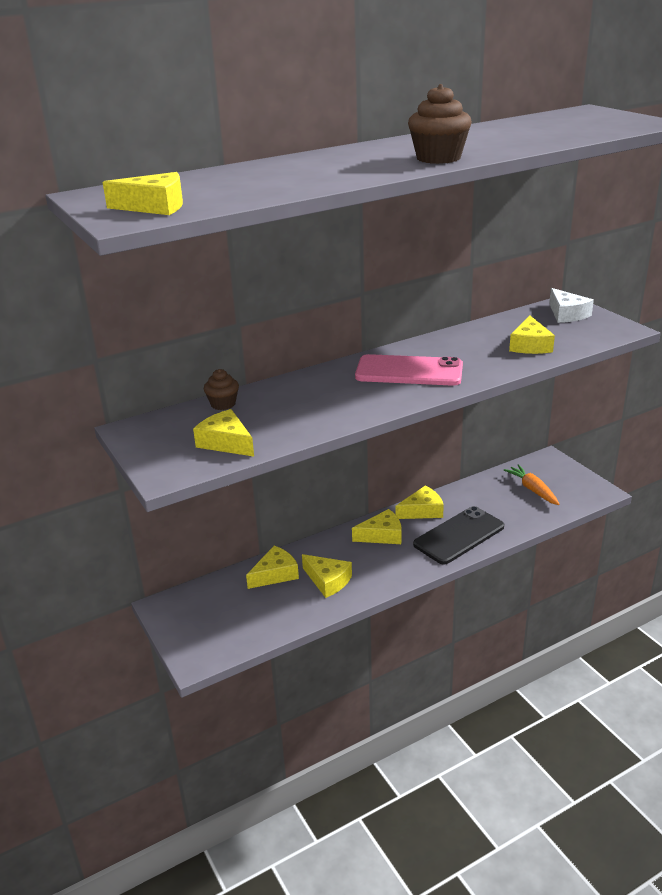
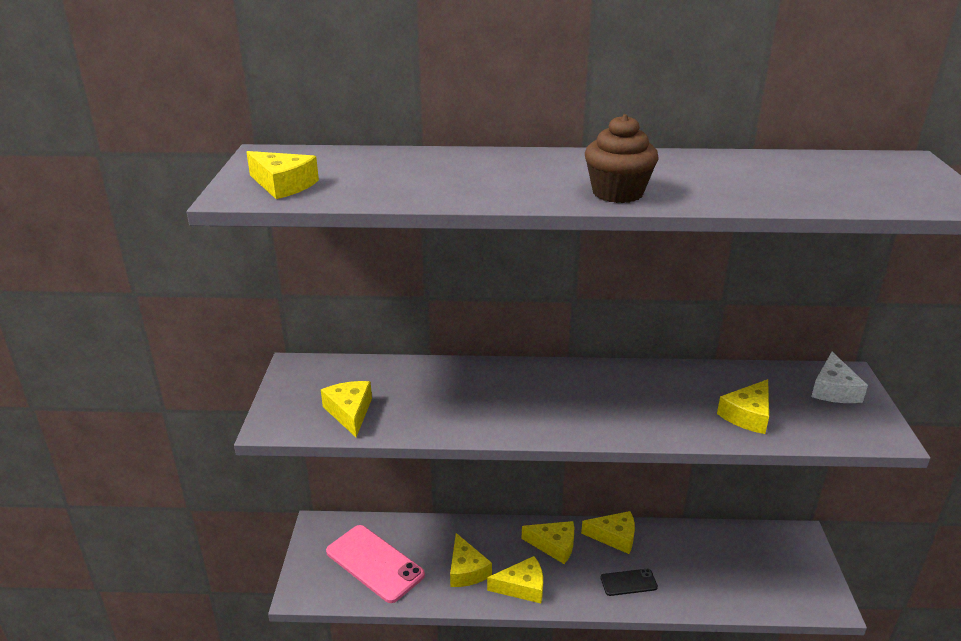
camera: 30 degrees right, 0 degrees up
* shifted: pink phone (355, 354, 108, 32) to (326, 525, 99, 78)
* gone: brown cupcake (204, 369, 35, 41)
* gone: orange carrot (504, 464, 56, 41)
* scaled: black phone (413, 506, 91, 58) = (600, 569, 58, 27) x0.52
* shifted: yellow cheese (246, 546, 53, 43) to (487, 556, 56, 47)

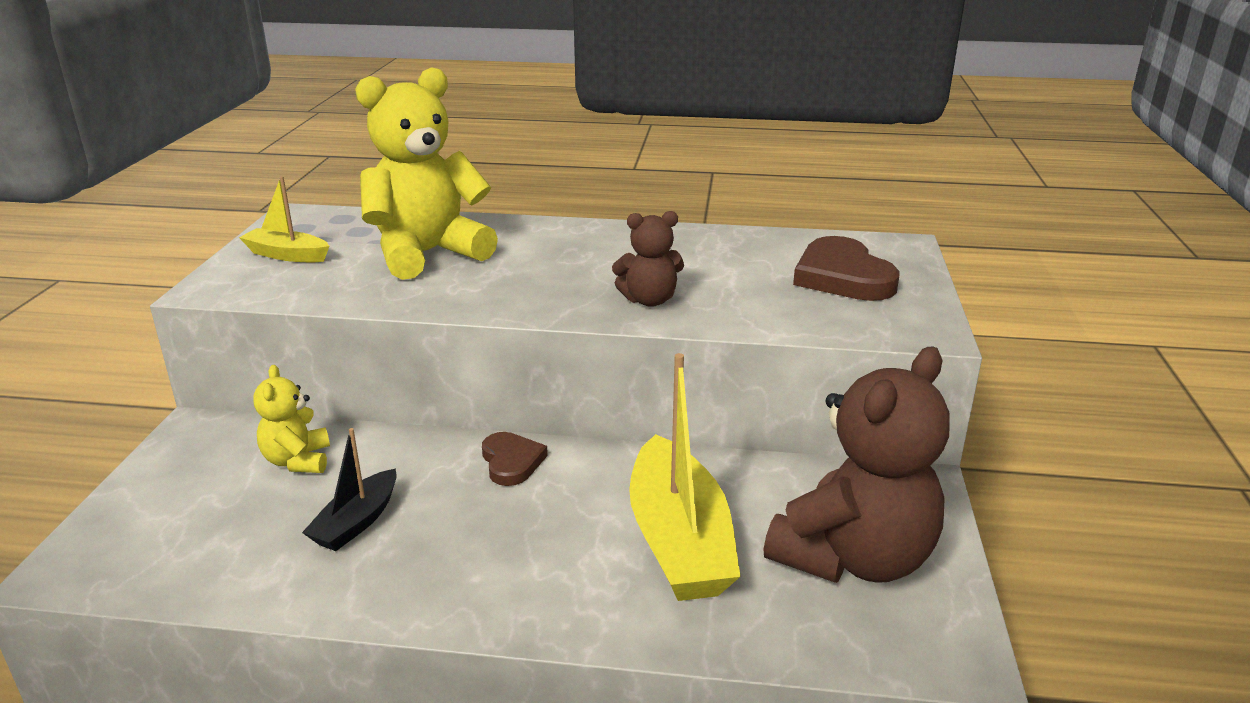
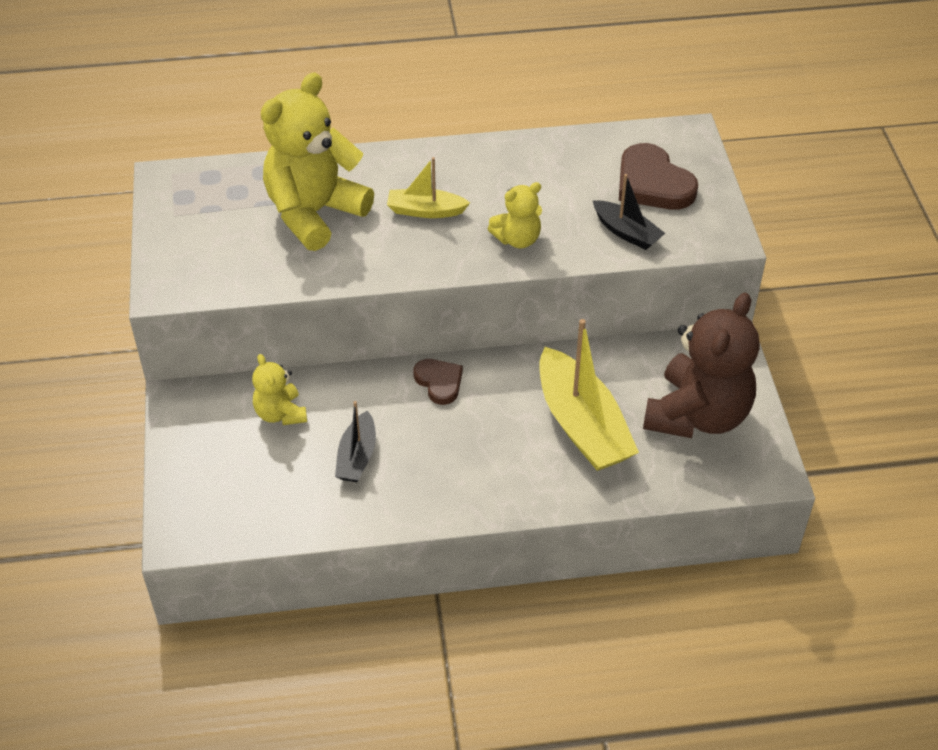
camera: 15 degrees left, 20 degrees up
* shifted: yellow boat (239, 176, 90, 86) to (387, 157, 83, 61)
* repainted: brown teddy bear (612, 211, 72, 96) to yellow teddy bear (488, 182, 54, 66)
* new: black boat (593, 174, 72, 76)

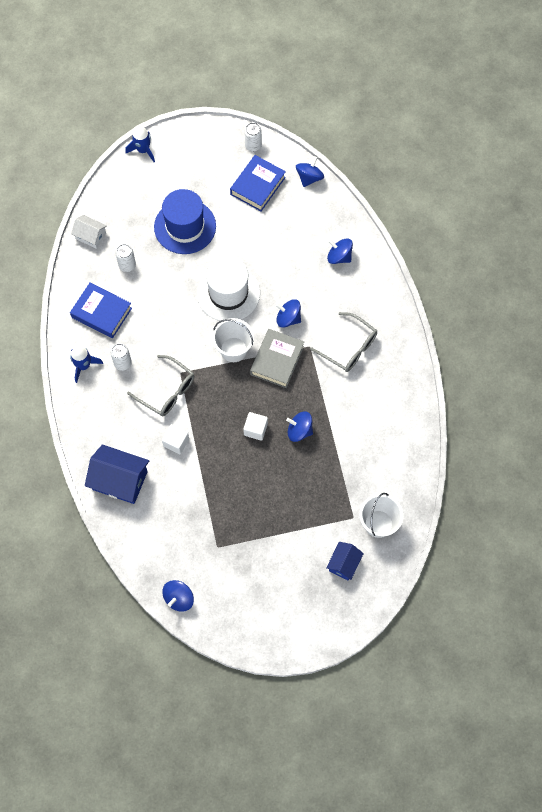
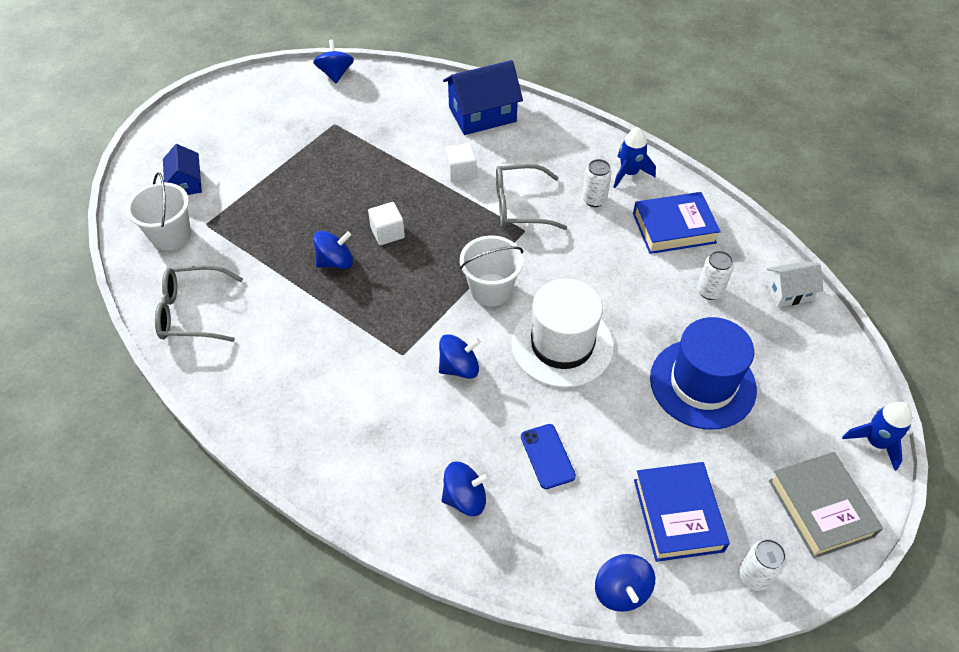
camera: 140 degrees right, 15 degrees down
* shifted: grey glasses (310, 312, 67, 60) to (155, 265, 88, 77)
* shifted: grey book (250, 329, 54, 59) to (769, 452, 114, 106)
* new: blue phone (521, 424, 55, 65)

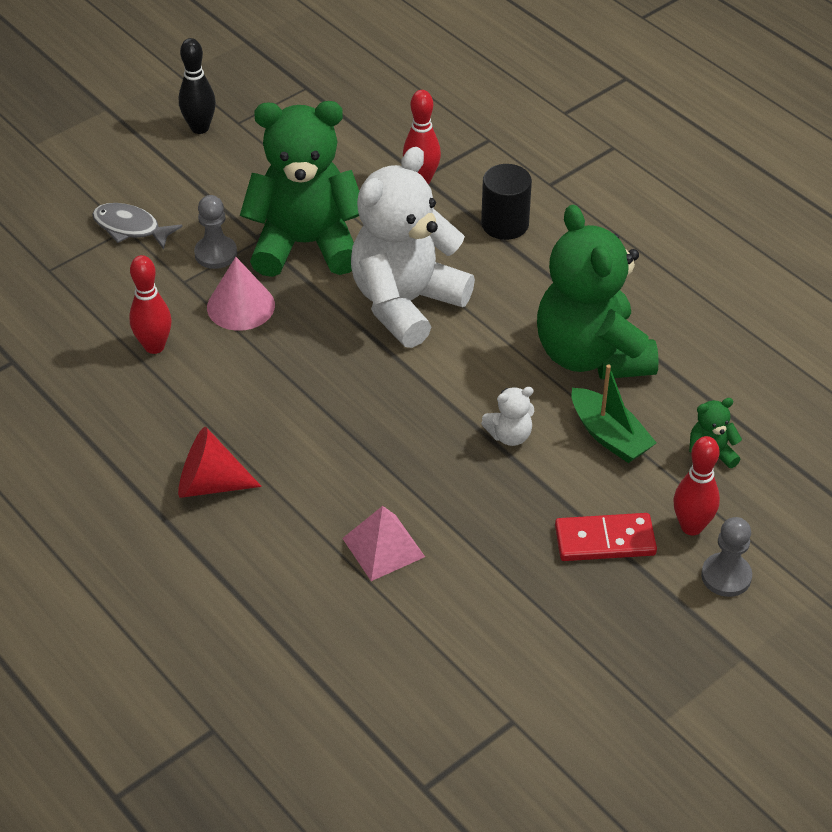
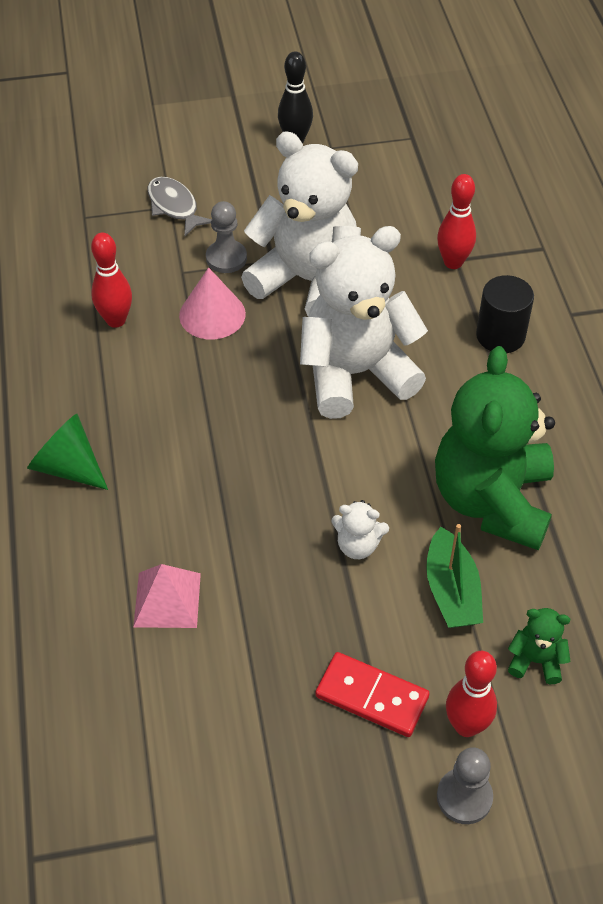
camera: 30 degrees right, 5 degrees up
* repainted: green teddy bear (240, 101, 119, 176) to white teddy bear (241, 131, 120, 186)
* repainted: red cone (178, 427, 84, 71) to green cone (27, 414, 81, 76)

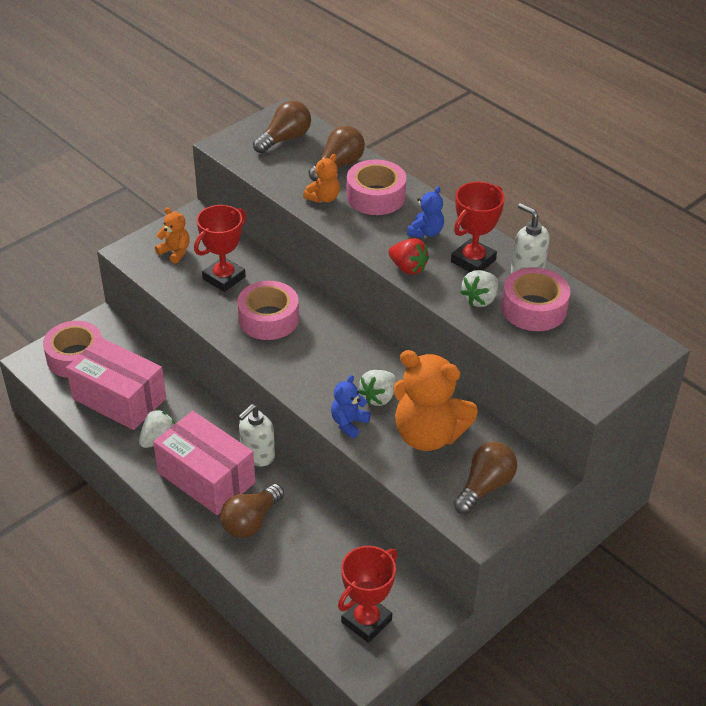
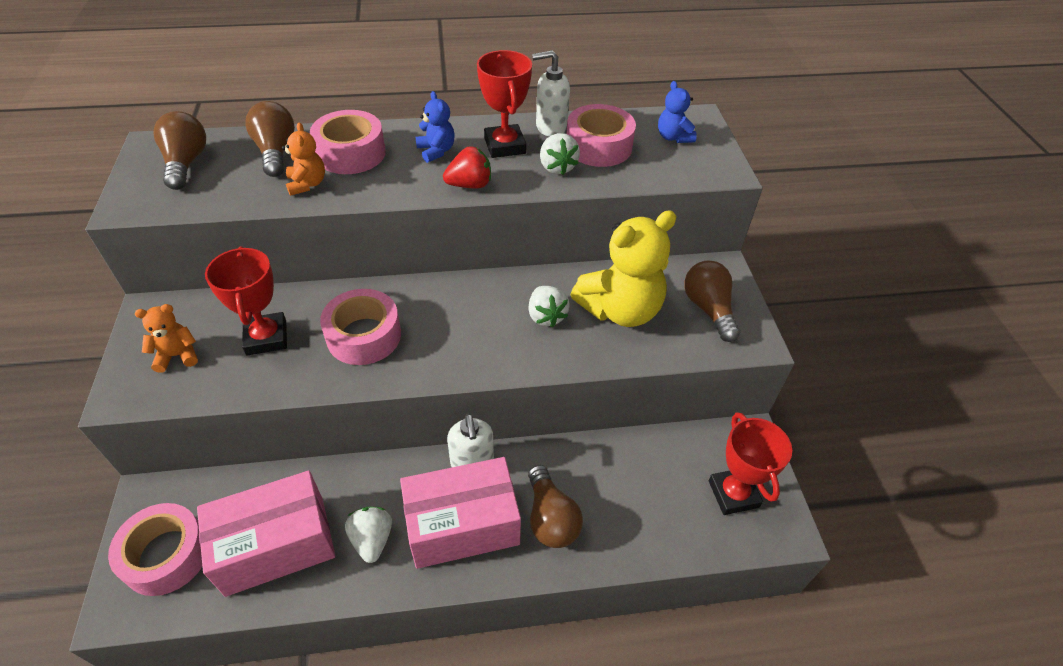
camera: 55 degrees left, 5 degrees up
* repainted: orange teddy bear (393, 350, 85, 101) to yellow teddy bear (570, 210, 107, 117)
* shifted: blue teddy bear (331, 375, 40, 63) to (658, 81, 39, 62)

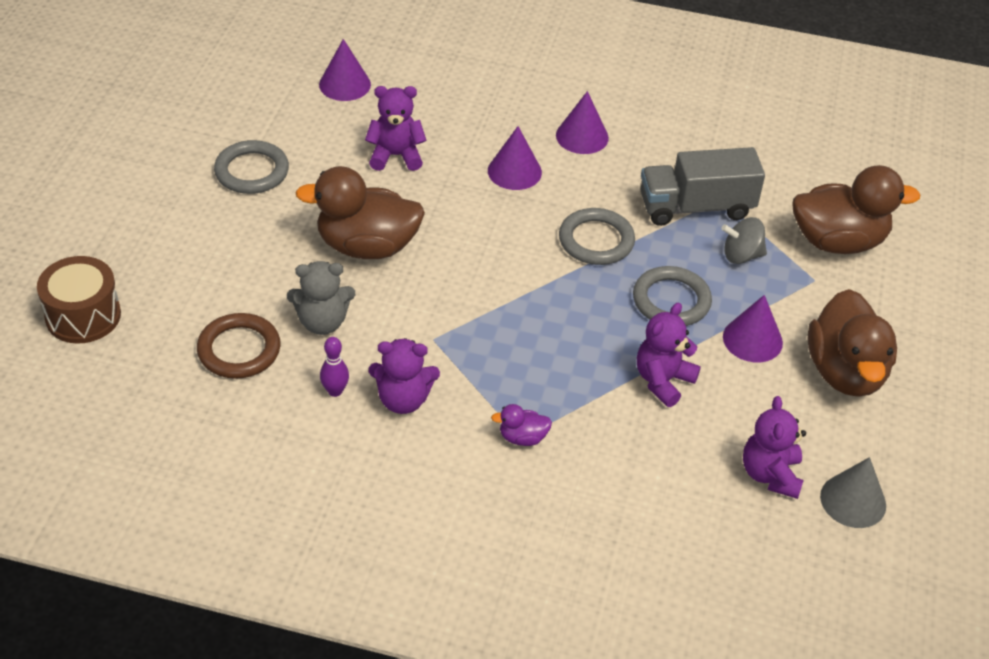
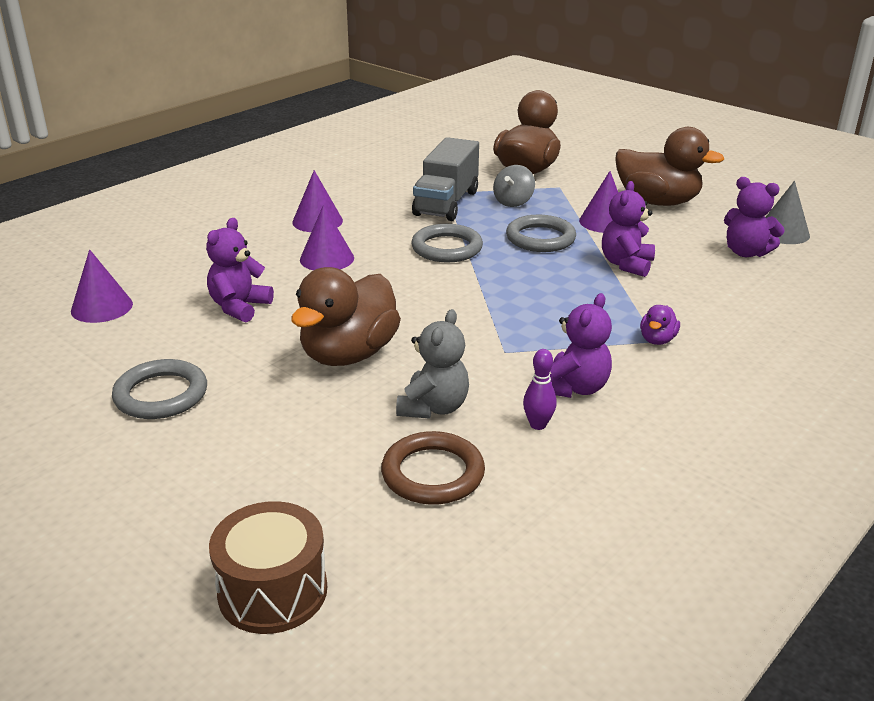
camera: 60 degrees left, 15 degrees down
* rotated: purple teddy bear (637, 303, 64, 104) = (602, 181, 53, 96) 45 degrees clockwise

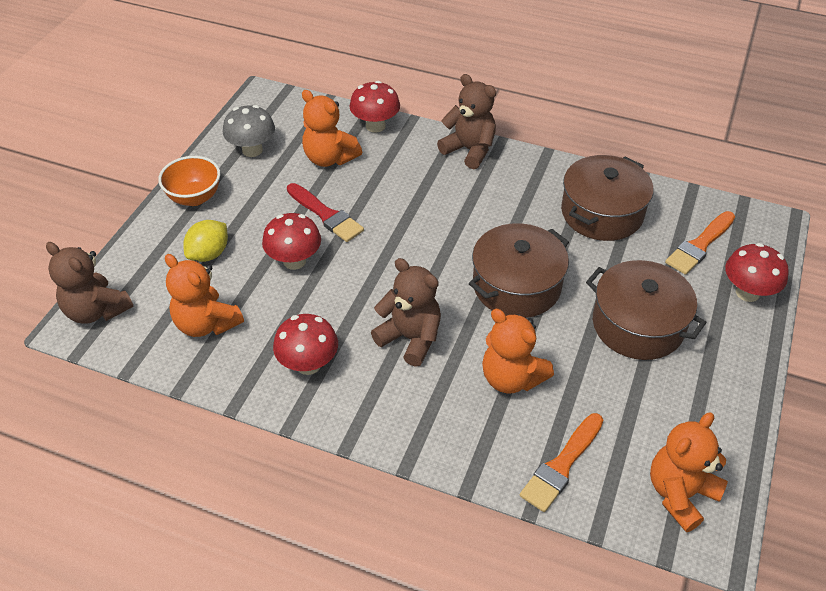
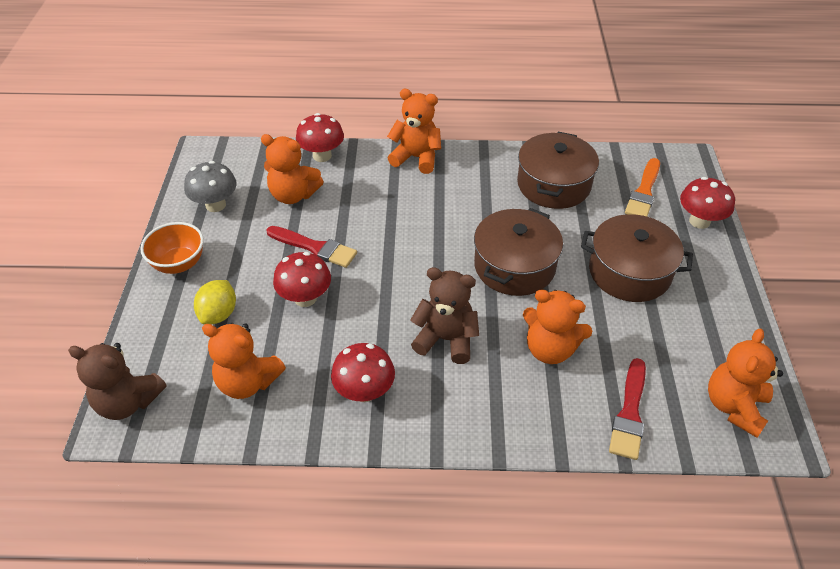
camera: 20 degrees left, 0 degrees up
* repainted: brown teddy bear (437, 74, 59, 95) to orange teddy bear (387, 89, 54, 85)
* repainted: orange brush (520, 413, 83, 99) to red brush (609, 358, 37, 102)

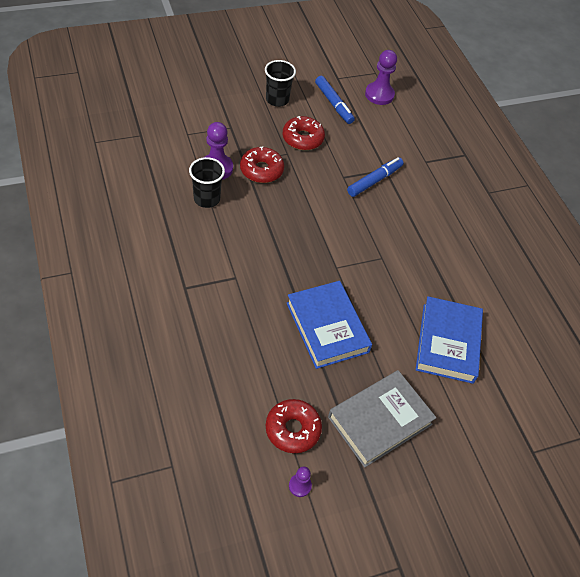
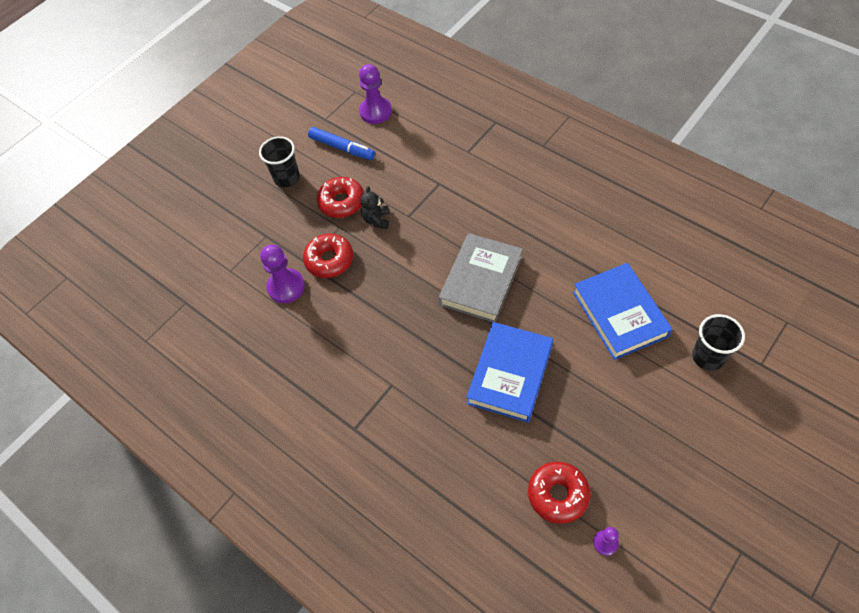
camera: 20 degrees left, 5 degrees up
* shifted: black cup (189, 157, 36, 51) to (692, 314, 53, 57)
* gone: blue marker (347, 157, 57, 40)
* rotated: blue book (286, 281, 86, 88) = (466, 322, 87, 101) 75 degrees clockwise
* shifted: grey book (328, 370, 109, 98) to (439, 233, 84, 89)
* new: black teddy bear (360, 186, 30, 43)

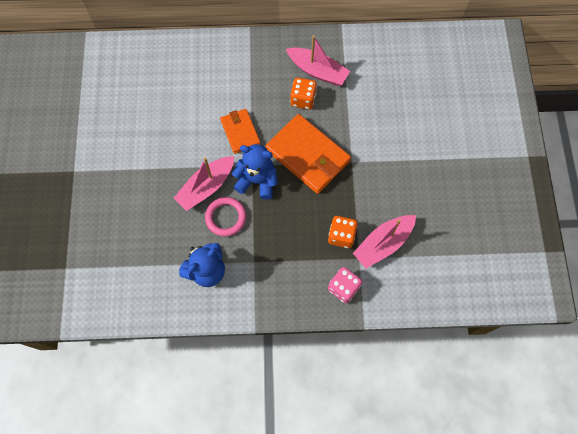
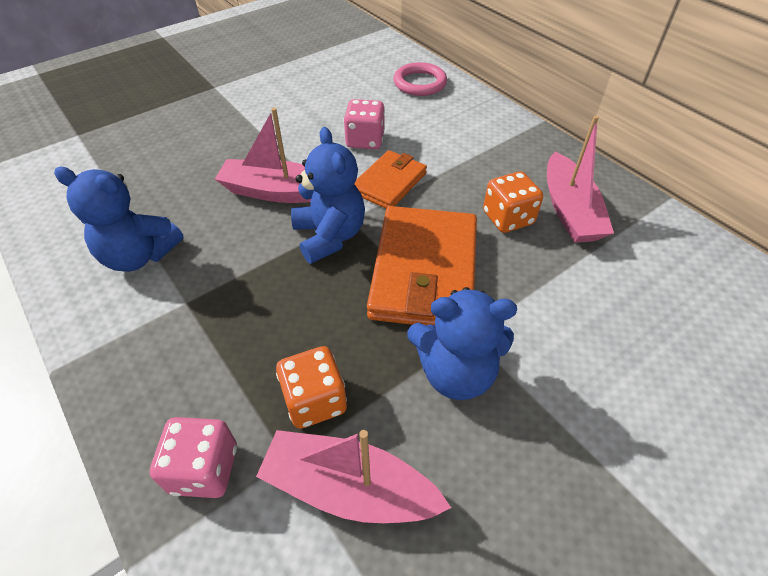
camera: 55 degrees right, 20 degrees down
* shifted: pink ring (205, 197, 41, 39) to (393, 62, 54, 34)
* new: pink dice (344, 99, 41, 50)
* new: blue teddy bear (407, 287, 110, 113)

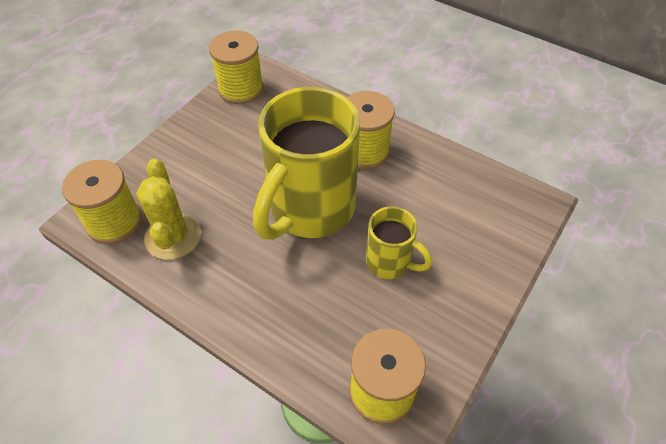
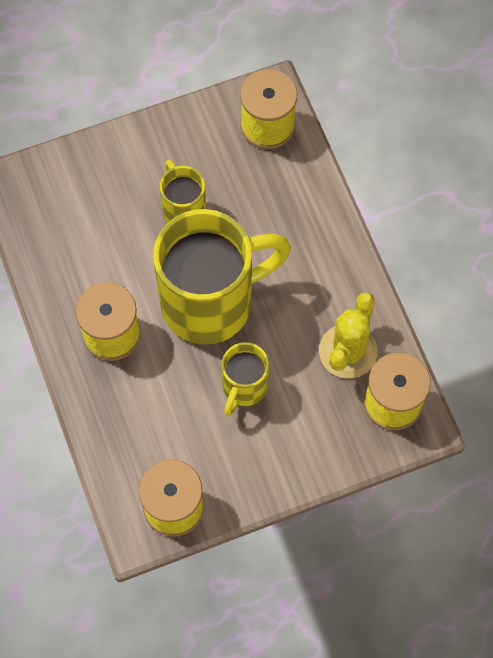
camera: 145 degrees left, 15 degrees up
* new: yellow mug (221, 342, 48, 75)

